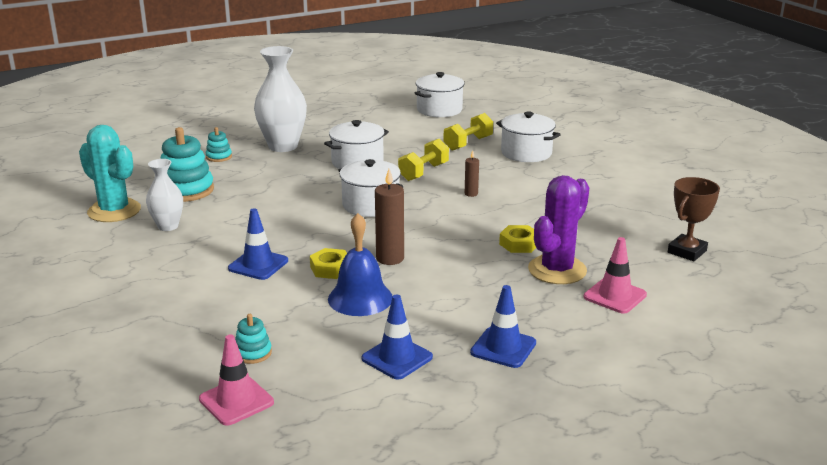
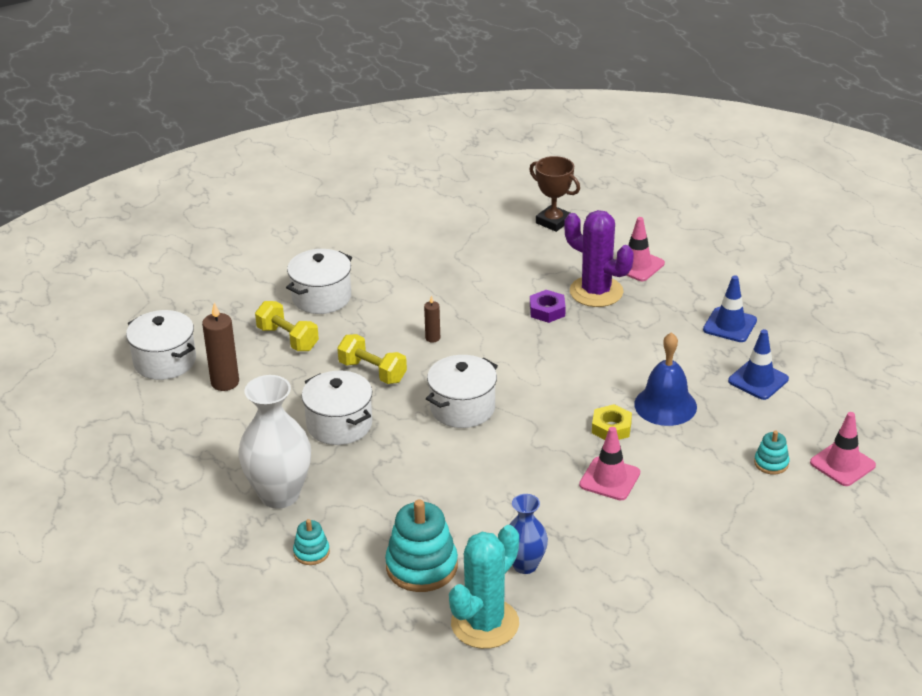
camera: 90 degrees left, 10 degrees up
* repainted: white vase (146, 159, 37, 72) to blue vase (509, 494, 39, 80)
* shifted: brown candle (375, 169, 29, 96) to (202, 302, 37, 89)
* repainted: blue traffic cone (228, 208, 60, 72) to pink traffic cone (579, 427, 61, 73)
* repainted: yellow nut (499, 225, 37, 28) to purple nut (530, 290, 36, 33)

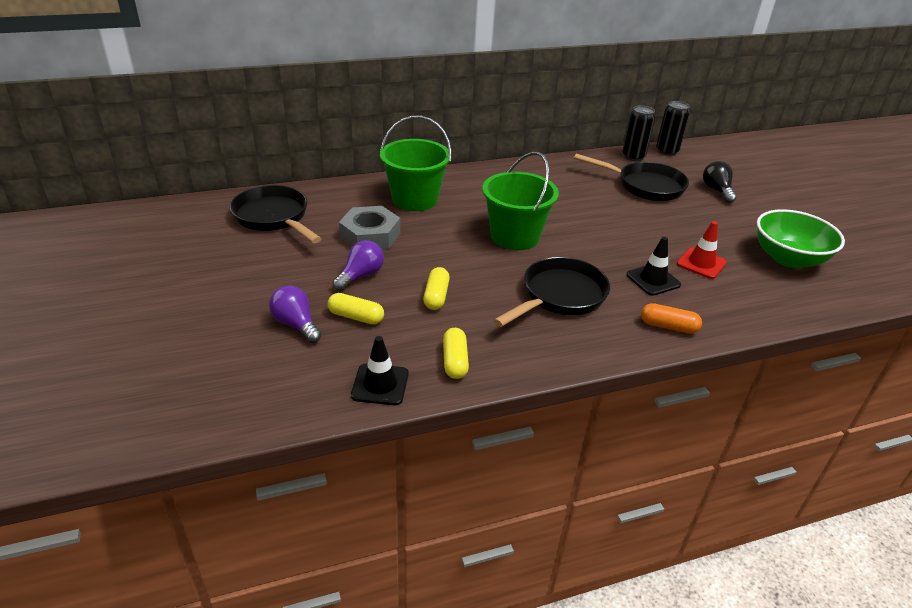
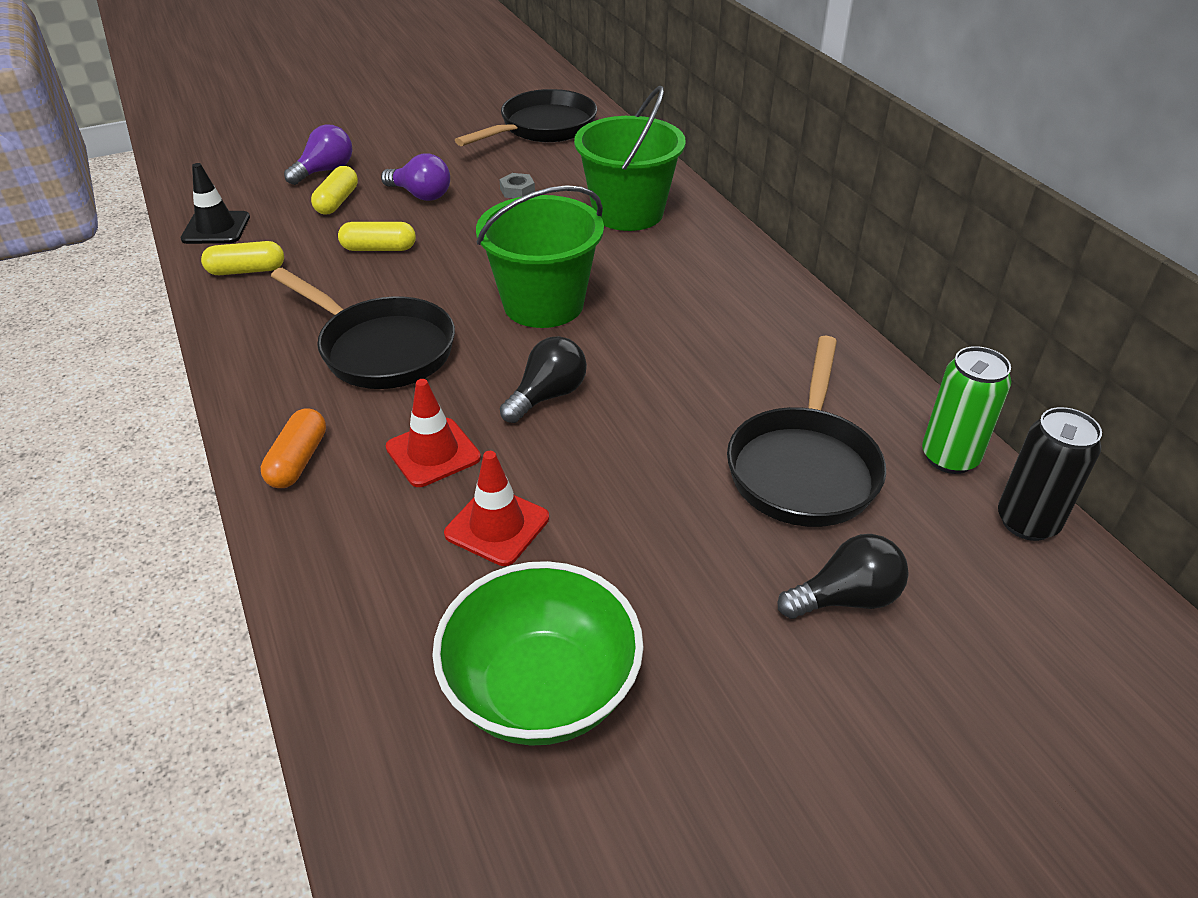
camera: 85 degrees right, 5 degrees up
* repainted: black can (622, 105, 33, 56) to green can (922, 346, 90, 128)
* scaled: grey nut (339, 206, 61, 43) = (499, 173, 36, 25) x0.43
* repainted: black traffic cone (626, 237, 55, 59) to red traffic cone (386, 379, 95, 108)
* new: black light bulb (500, 336, 87, 87)

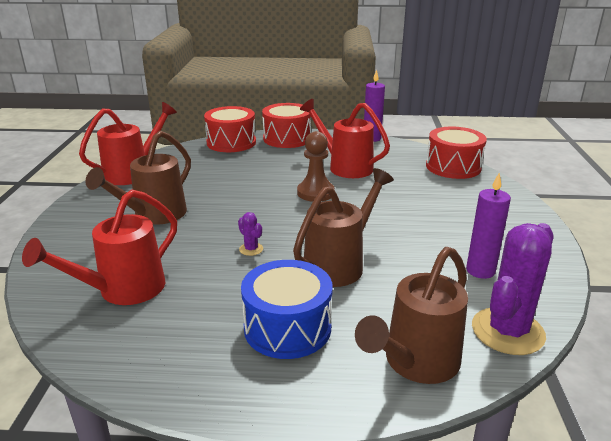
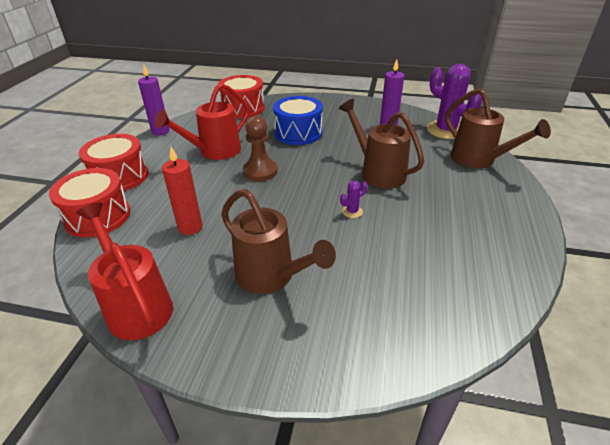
camera: 80 degrees left, 10 degrees up
* gone: red watering can (22, 189, 155, 116)
* shifted: blue drum (241, 260, 92, 99) to (273, 96, 50, 49)
* new: red candle (162, 147, 41, 88)

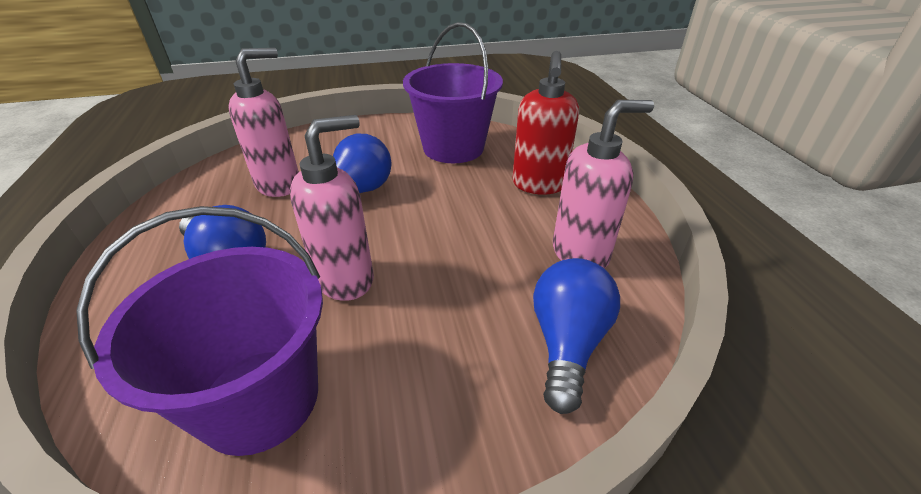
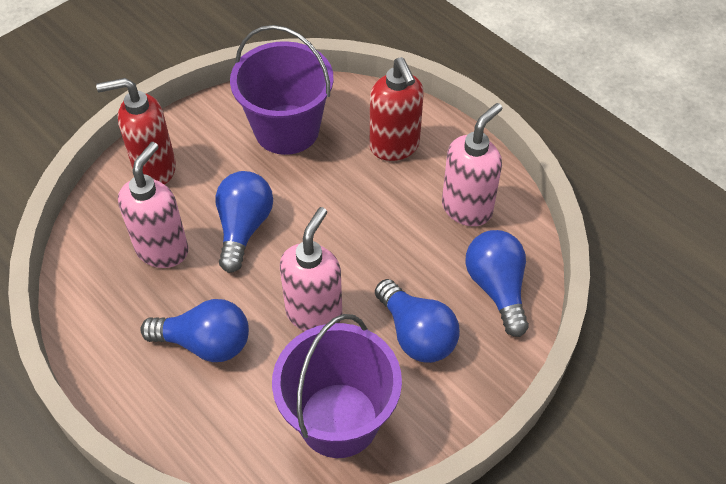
camera: 30 degrees left, 15 degrees up
* new: red soap dispenser (96, 78, 80, 107)
* new: blue light bulb (375, 279, 85, 84)

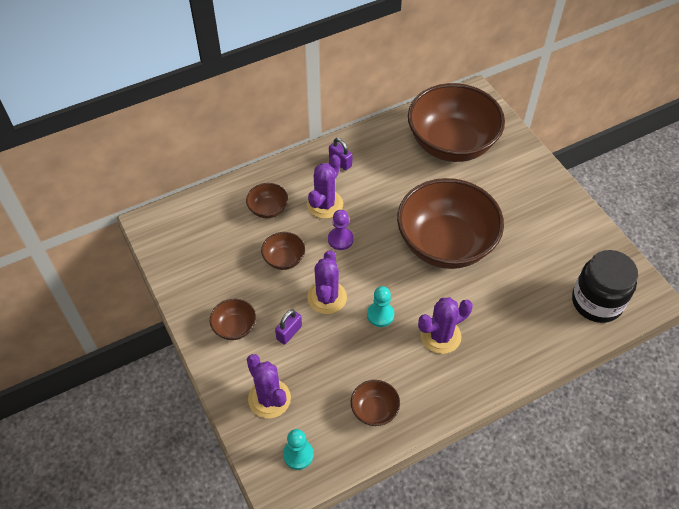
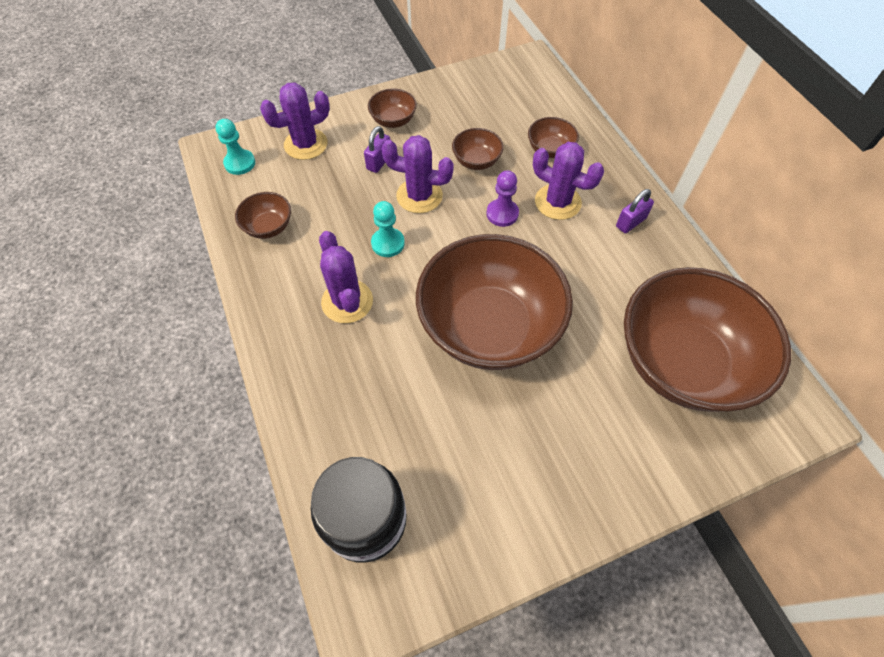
camera: 95 degrees right, 5 degrees up
* rotated: purple padlock (275, 309, 27, 36) = (364, 126, 26, 47) 75 degrees clockwise

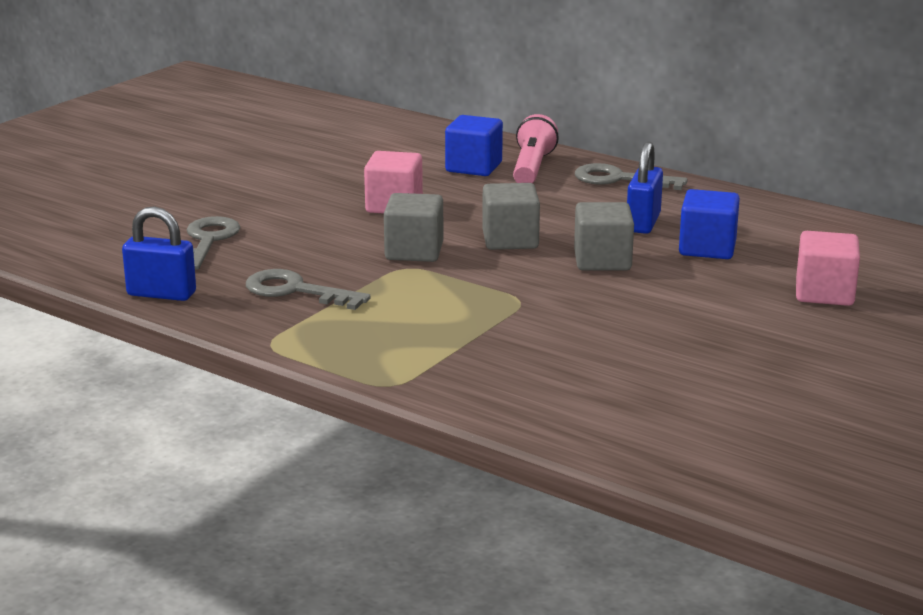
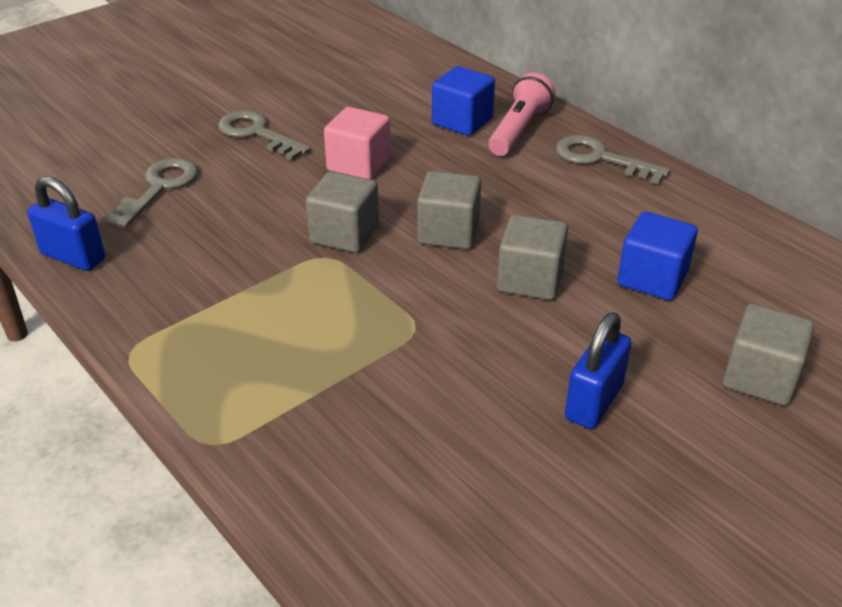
camera: 15 degrees right, 15 degrees up
* shifted: blue padlock (627, 142, 36, 92) to (565, 312, 67, 117)
* repainted: pink cube (796, 231, 64, 75) to grey cube (723, 304, 91, 102)
* shifted: grey key (246, 269, 125, 41) to (218, 110, 93, 51)

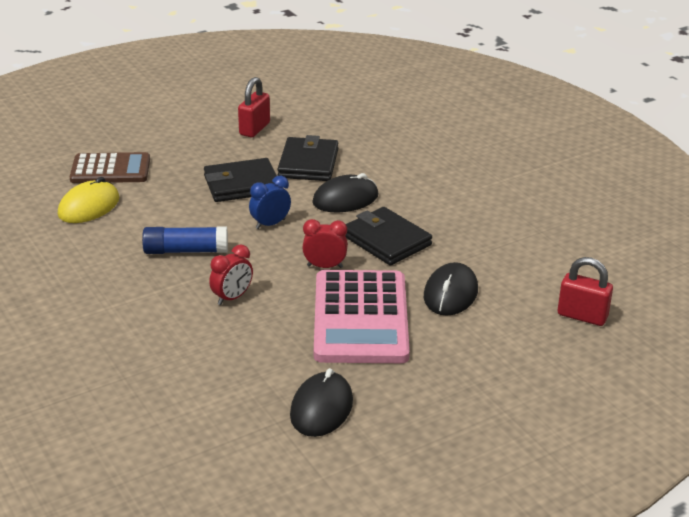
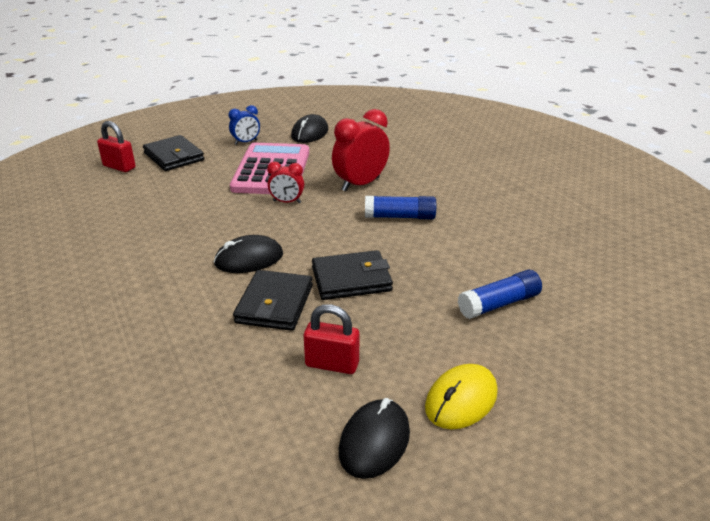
camera: 175 degrees left, 0 degrees up
* rotated: red padlock (238, 77, 32, 60) = (304, 304, 55, 70) 75 degrees clockwise
* swapped: brown calculator (69, 152, 81, 31) to blue glue stick (457, 270, 85, 49)
* shifted: blue clock (249, 175, 42, 54) to (229, 105, 31, 40)
* shifted: yellow mouse (58, 177, 62, 46) to (425, 364, 73, 65)
* shifted: black wallet (345, 207, 87, 59) to (143, 135, 61, 36)
* scaled: red clock (209, 244, 44, 61) = (332, 109, 58, 83) x1.78
* shifted: black mouse (424, 262, 54, 53) to (339, 398, 71, 81)

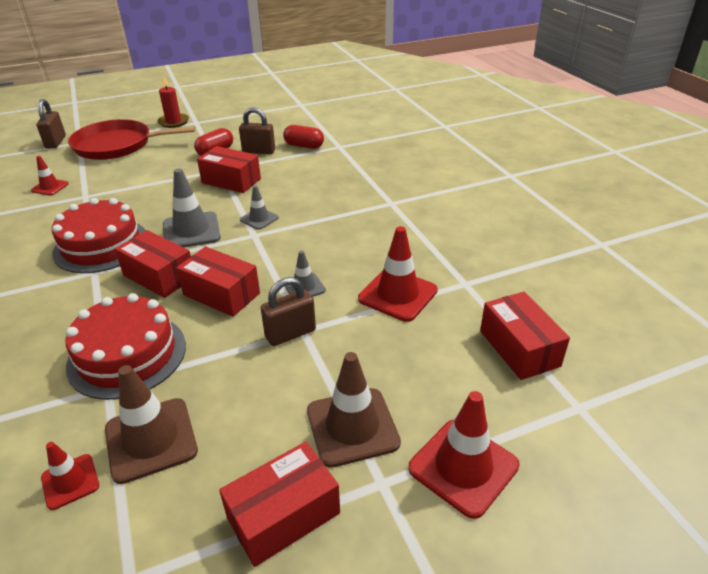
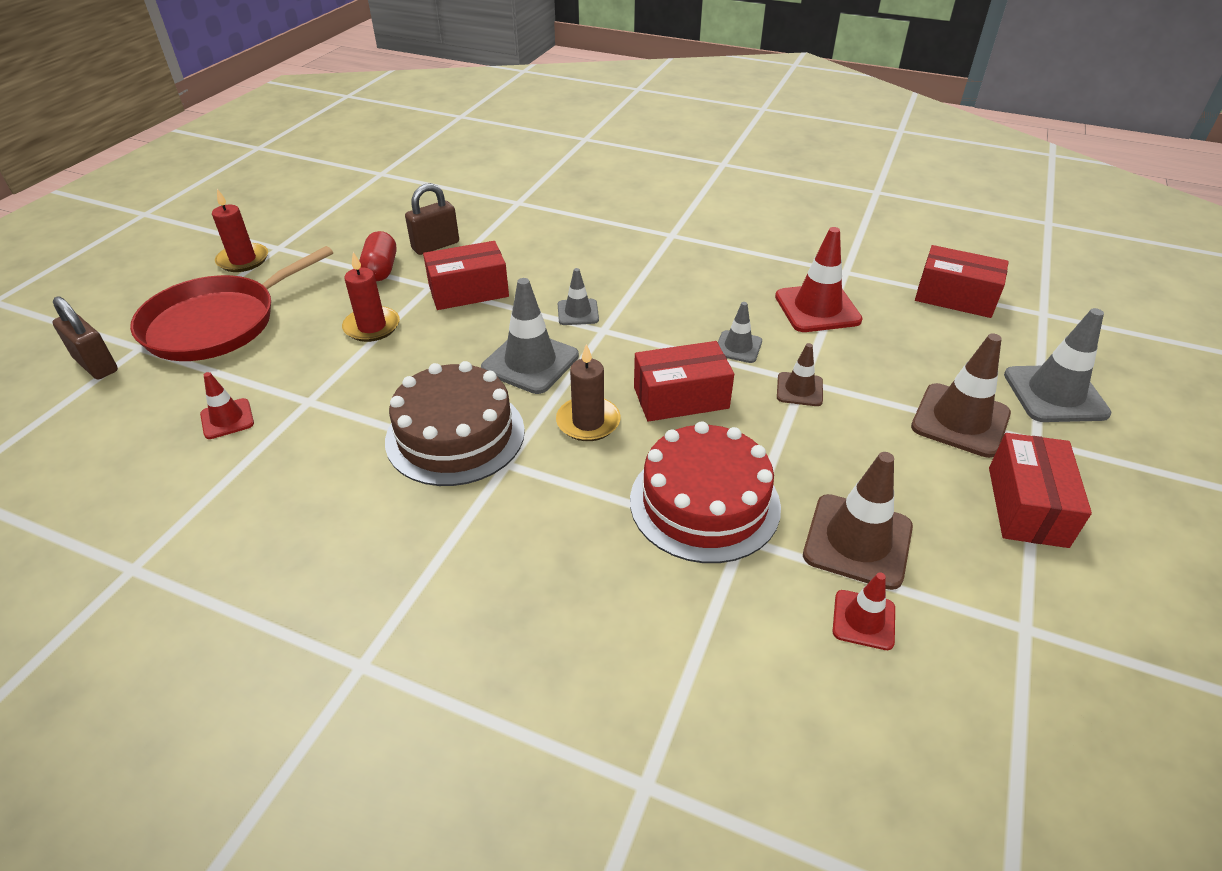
camera: 45 degrees left, 5 degrees up
* gone: red capsule (283, 125, 41, 24)
* repainted: red cake (52, 198, 94, 75) to brown cake (385, 361, 140, 125)
* swapped: red box (115, 230, 76, 68) to brown candle (556, 344, 64, 97)
* swapped: brown padlock (261, 277, 55, 69) to brown traffic cone (777, 343, 46, 63)
* repainted: red traffic cone (408, 391, 112, 128) to grey traffic cone (1004, 308, 107, 114)
* new: red candle (342, 252, 58, 90)

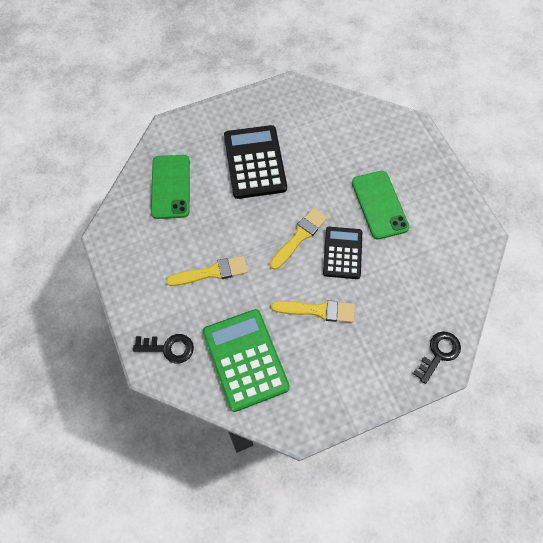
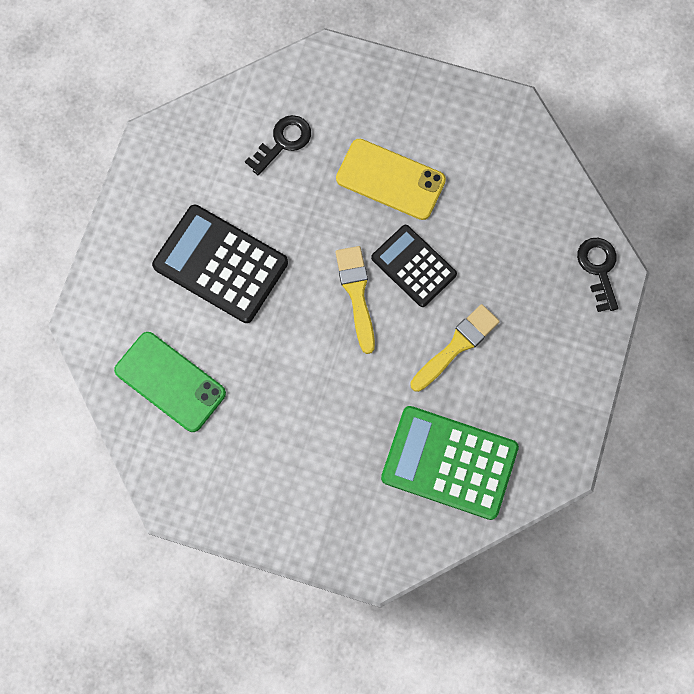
camera: 50 degrees left, 10 degrees up
* repainted: green phone (352, 171, 57, 69) to yellow phone (336, 139, 110, 81)
* gone: yellow brush (166, 256, 82, 30)
* shifted: black key (133, 334, 61, 29) to (245, 115, 66, 60)

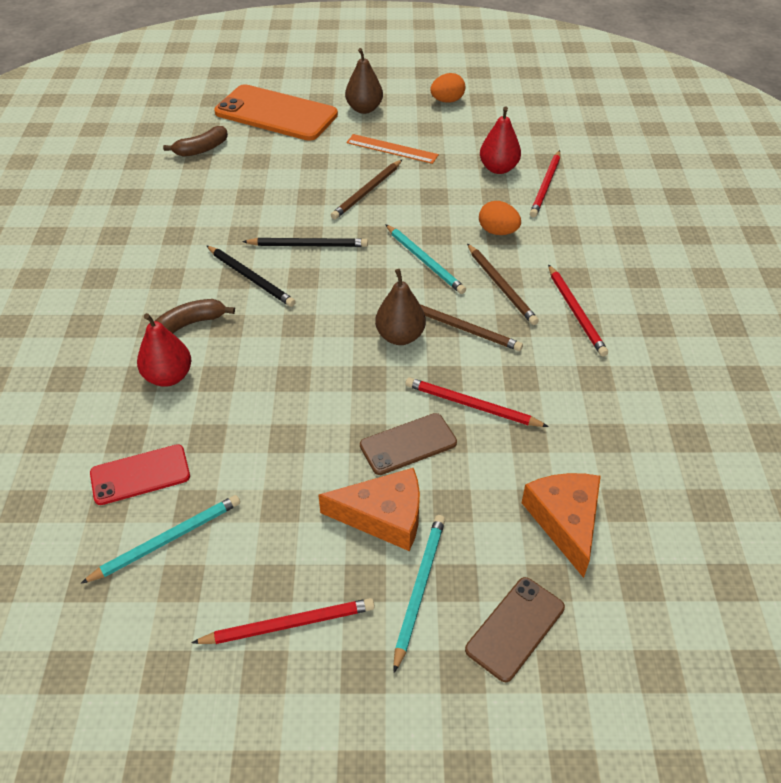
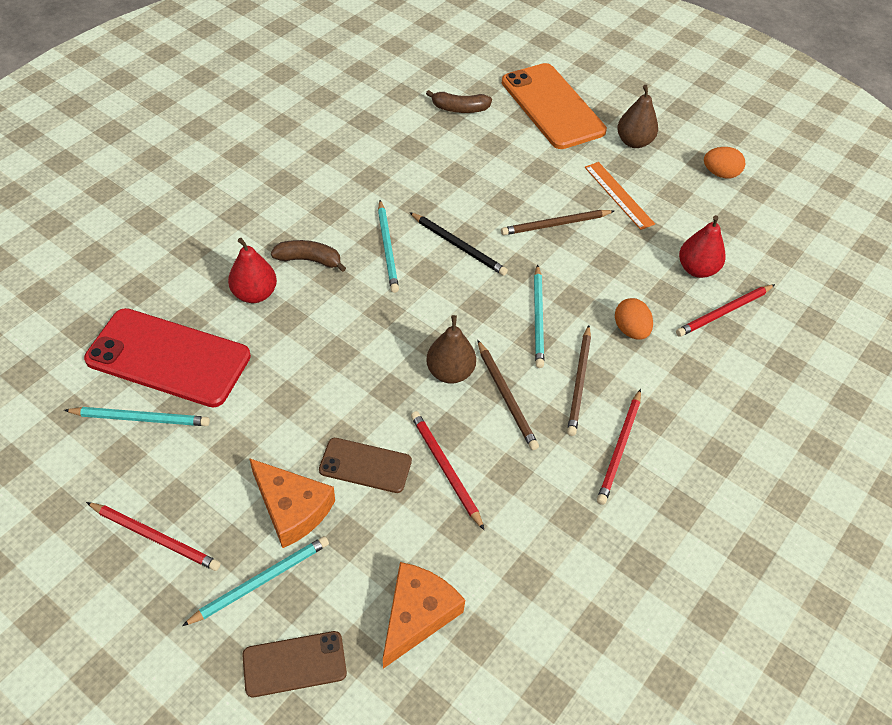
camera: 35 degrees right, 5 degrees up
* repainted: black pencil (206, 245, 90, 62) to turquoise pencil (378, 200, 21, 93)
* scaled: red phone (90, 444, 100, 61) = (84, 308, 167, 100) x1.87

